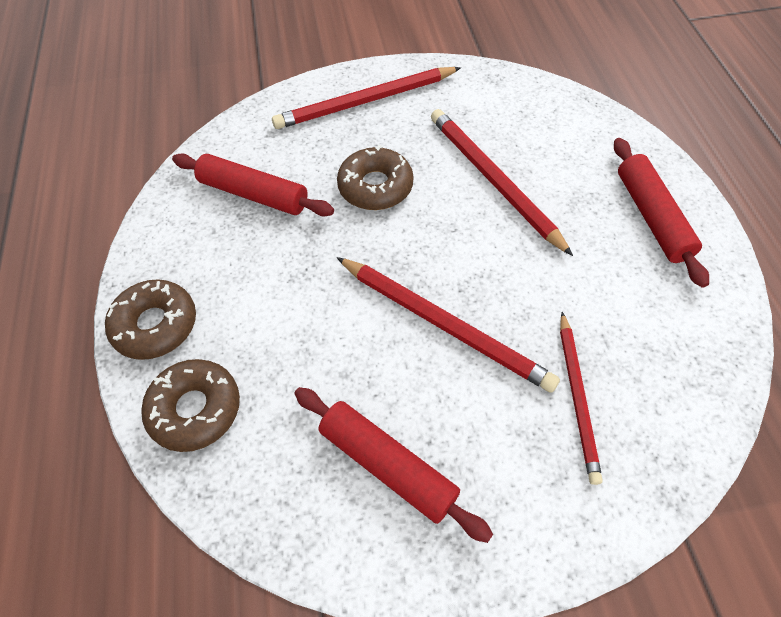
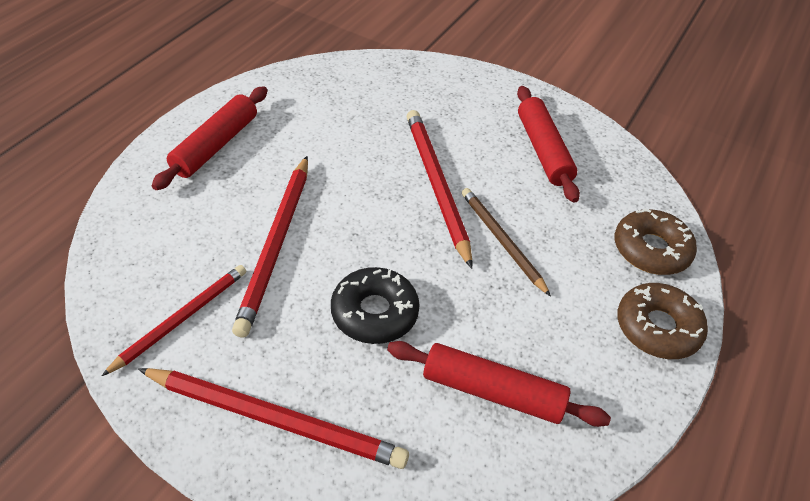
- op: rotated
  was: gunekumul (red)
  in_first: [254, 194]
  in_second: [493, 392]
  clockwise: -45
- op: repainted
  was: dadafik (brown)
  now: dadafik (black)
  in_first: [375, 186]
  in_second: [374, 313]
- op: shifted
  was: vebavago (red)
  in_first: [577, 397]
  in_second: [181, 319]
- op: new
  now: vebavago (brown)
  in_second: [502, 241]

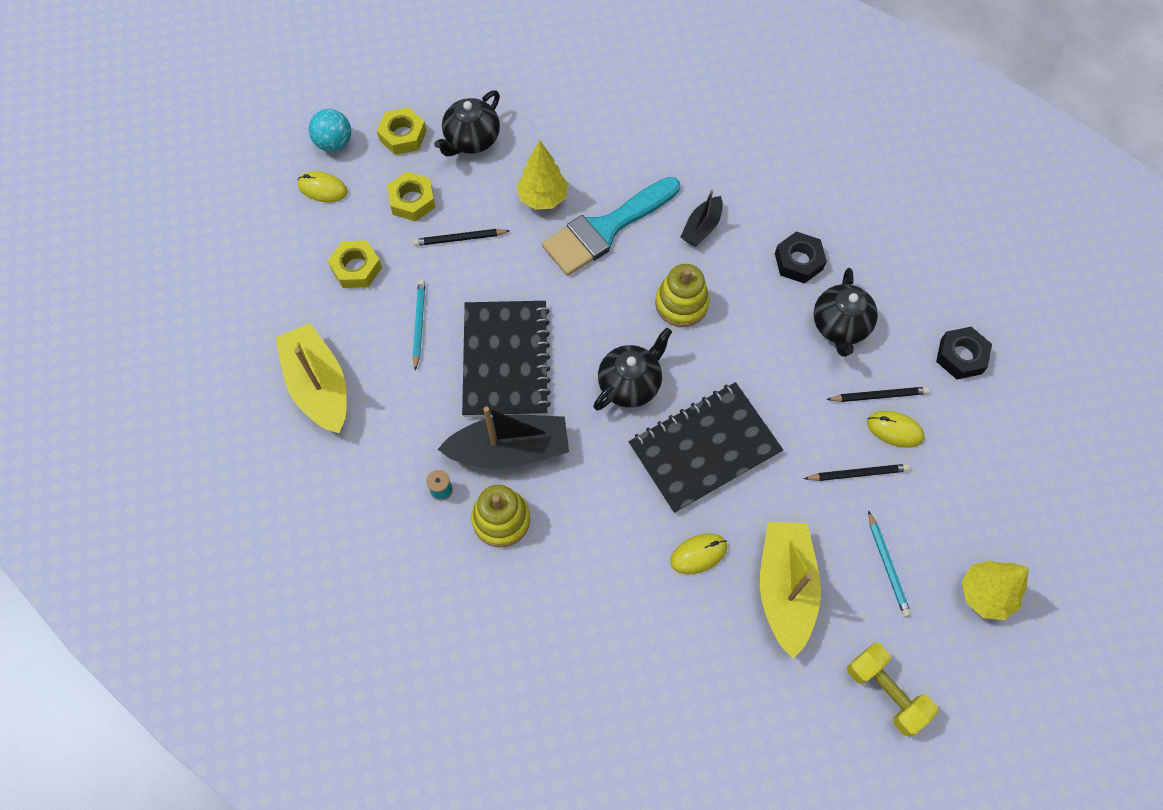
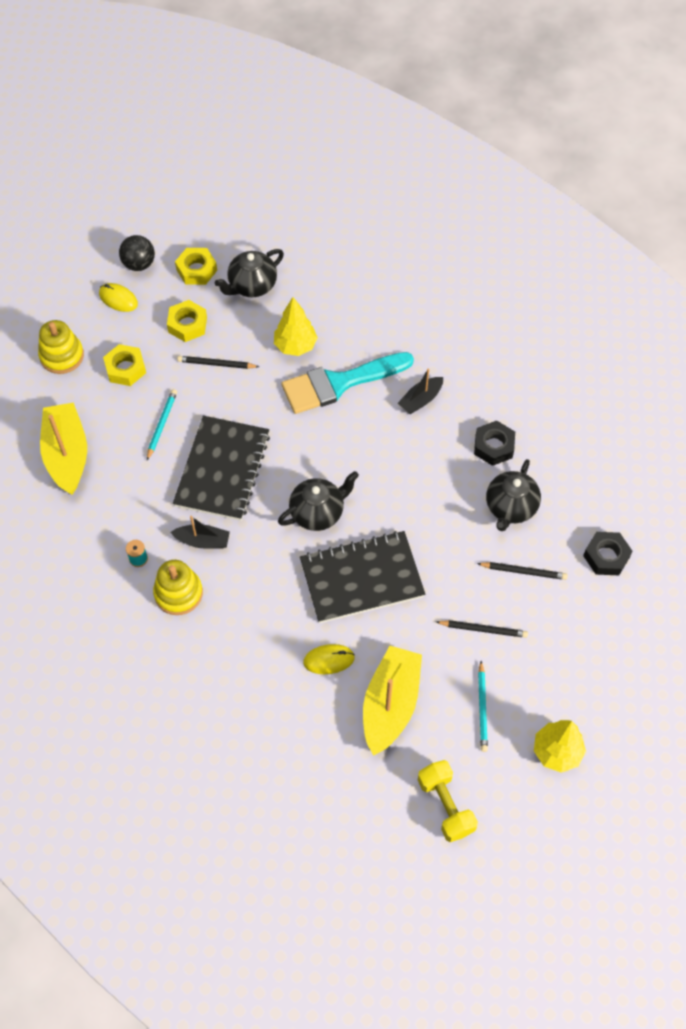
- op: repainted
  was: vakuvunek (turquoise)
  now: vakuvunek (black)
  in_first: [334, 143]
  in_second: [139, 264]
- op: scaled
  was: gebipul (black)
  in_first: [510, 450]
  in_second: [203, 541]
  ratio: 0.55
- op: shifted
  was: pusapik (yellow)
  in_first: [681, 304]
  in_second: [62, 356]
- op: gone
  was: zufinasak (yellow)
  in_first: [894, 430]

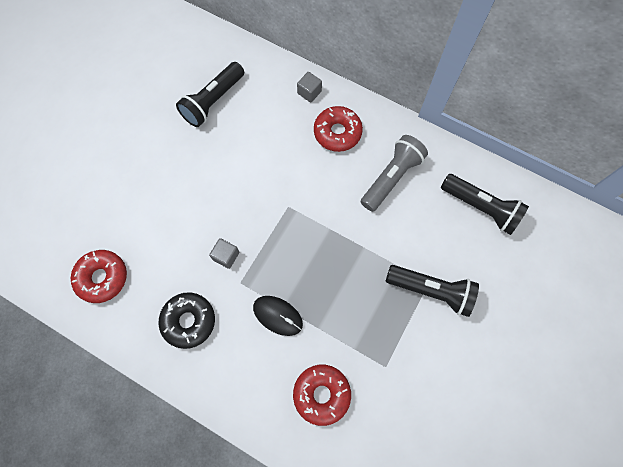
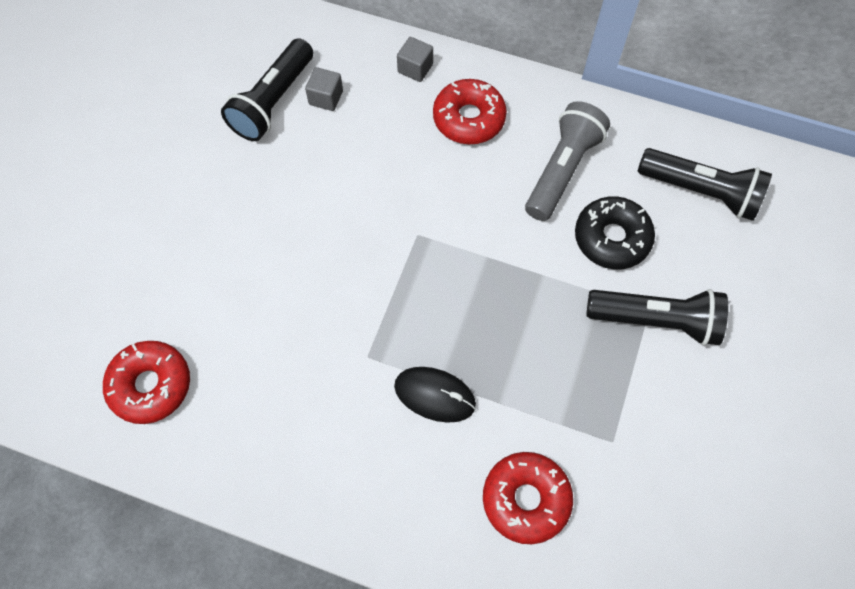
- op: shifted
  was: dadafik (black)
  in_first: [189, 321]
  in_second: [612, 238]
- op: shifted
  was: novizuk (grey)
  in_first: [226, 256]
  in_second: [326, 98]

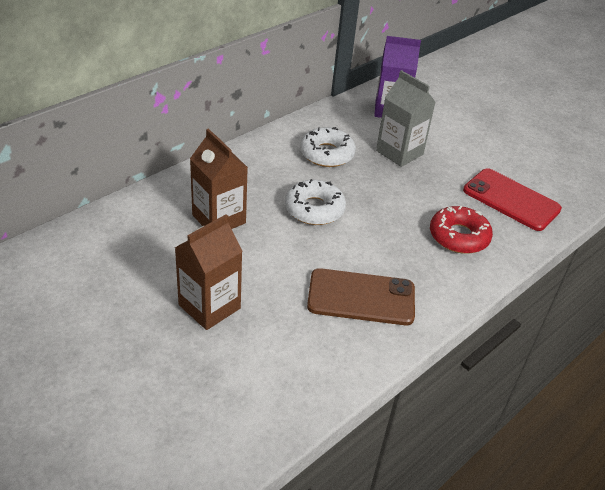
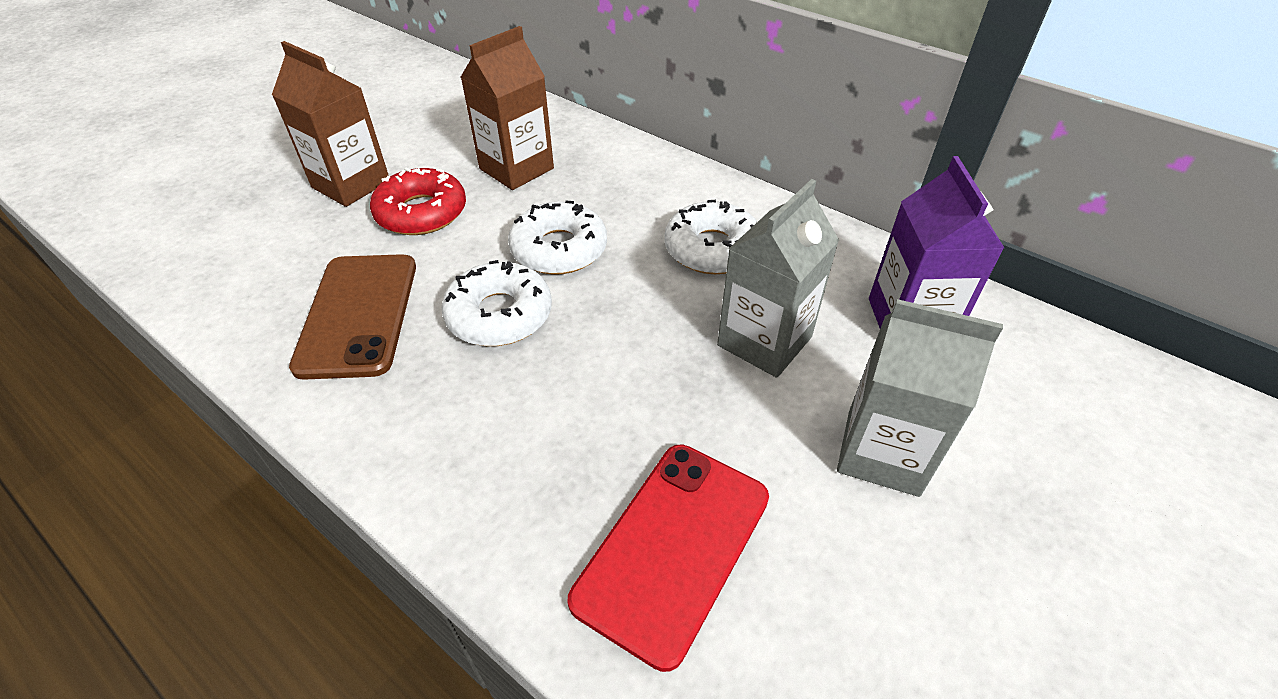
- op: shifted
  was: dadafik (red)
  in_first: [459, 236]
  in_second: [421, 212]
- op: new
  now: dadafik (white)
  in_second: [499, 315]
- op: new
  now: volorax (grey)
  in_second: [882, 452]

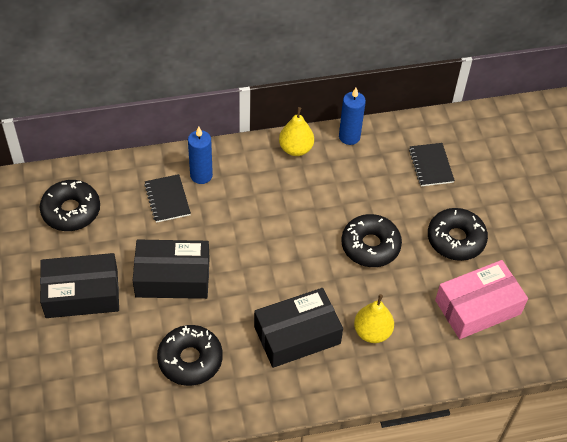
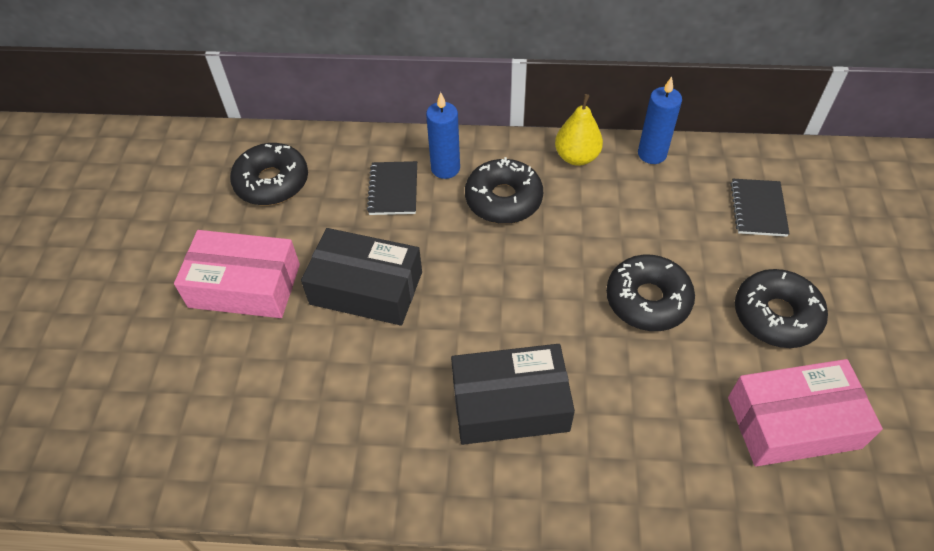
- op: repainted
  was: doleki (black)
  now: doleki (pink)
  in_first: [82, 293]
  in_second: [245, 285]
- op: shifted
  was: dadafik (black)
  in_first: [190, 360]
  in_second: [503, 199]
- op: gone
  was: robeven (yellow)
  in_first: [372, 332]

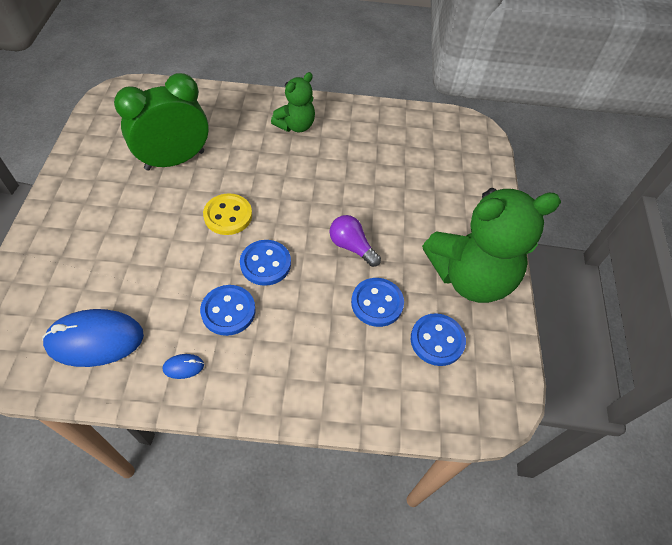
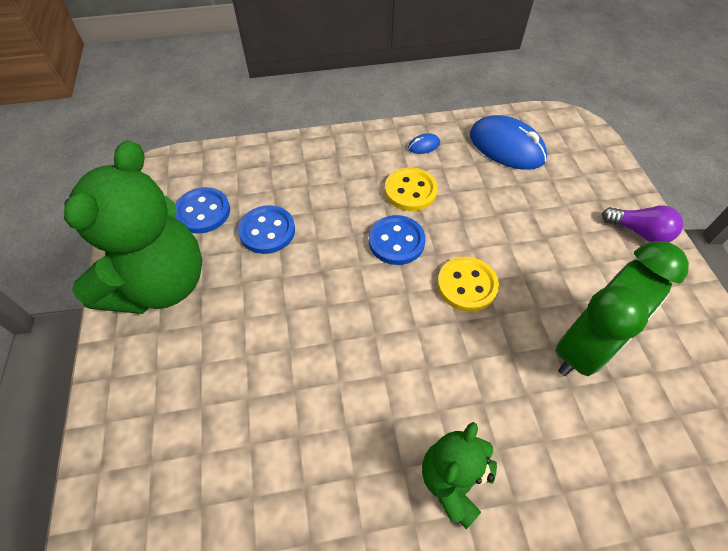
- op: rotated
  was: zufinasak (blue)
  in_first: [95, 340]
  in_second: [506, 147]
  clockwise: 60
- op: repainted
  was: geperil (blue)
  now: geperil (yellow)
  in_first: [228, 311]
  in_second: [410, 191]
- op: shifted
  was: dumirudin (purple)
  in_first: [351, 247]
  in_second: [639, 232]
- op: rotated
  was: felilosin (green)
  in_first: [470, 277]
  in_second: [160, 284]
  clockwise: 135

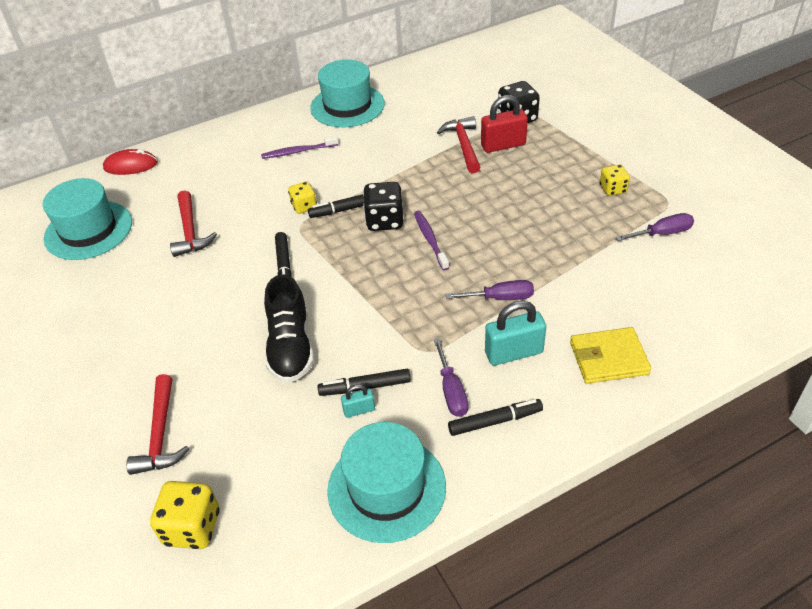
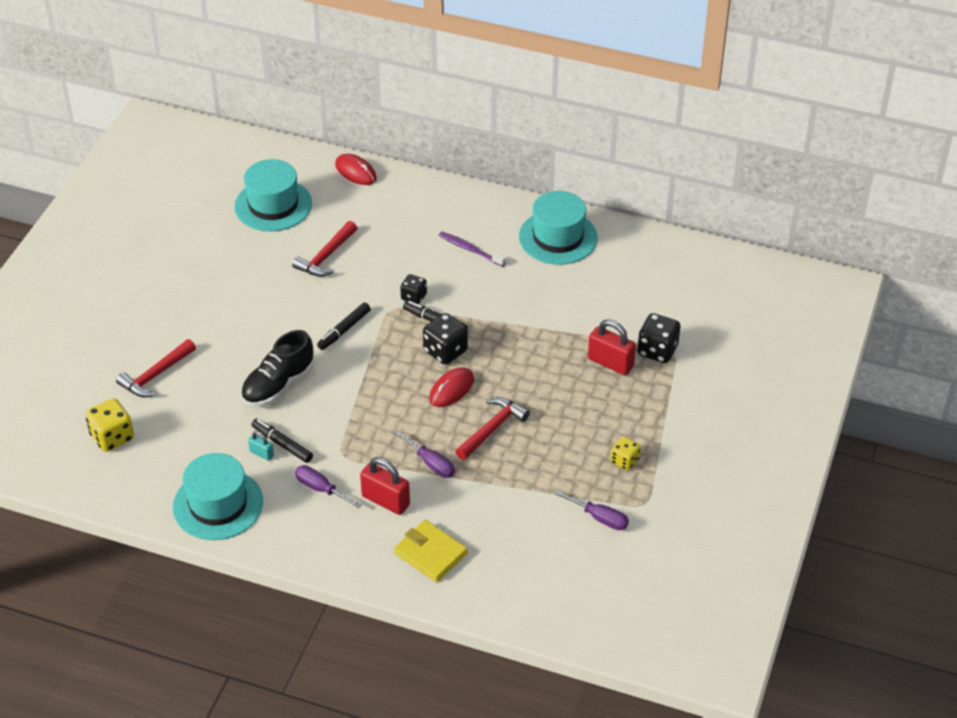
- op: repainted
  was: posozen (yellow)
  now: posozen (black)
  in_first: [304, 206]
  in_second: [414, 297]
- op: swapped
  was: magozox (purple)
  now: zufinasak (red)
  in_first: [430, 240]
  in_second: [451, 389]
- op: rotated
  was: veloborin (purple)
  in_first: [451, 391]
  in_second: [320, 489]
  clockwise: 90
- op: shifted
  was: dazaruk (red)
  in_first: [463, 145]
  in_second: [492, 428]
- op: gone
  was: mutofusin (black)
  in_first: [495, 421]
- op: repainted
  was: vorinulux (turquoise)
  now: vorinulux (red)
  in_first: [513, 353]
  in_second: [385, 500]

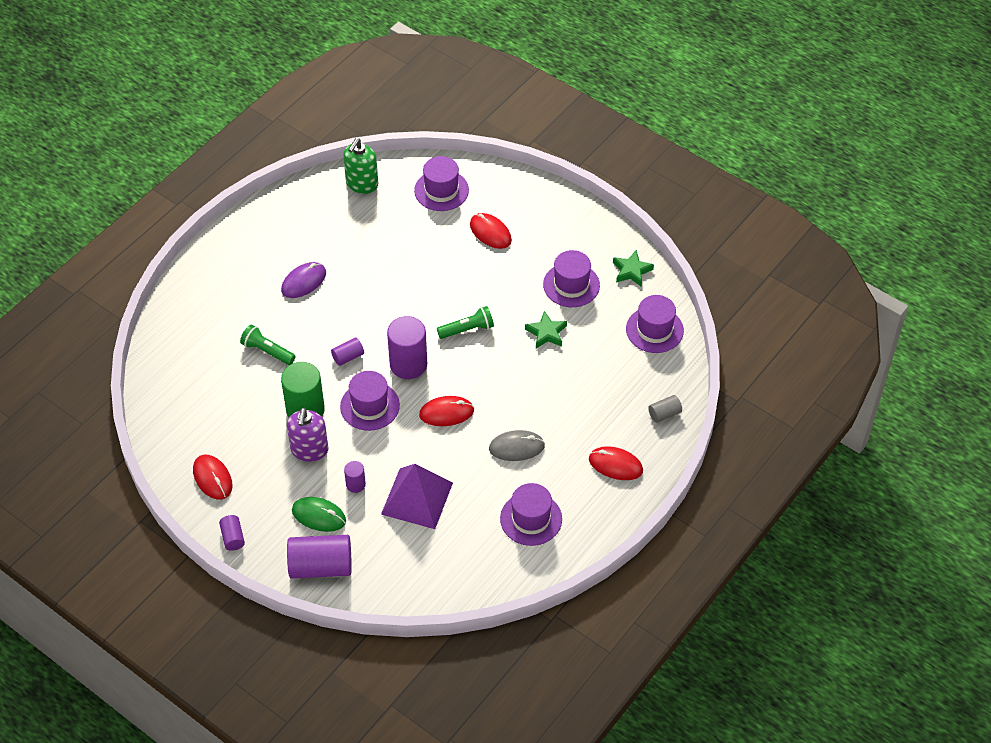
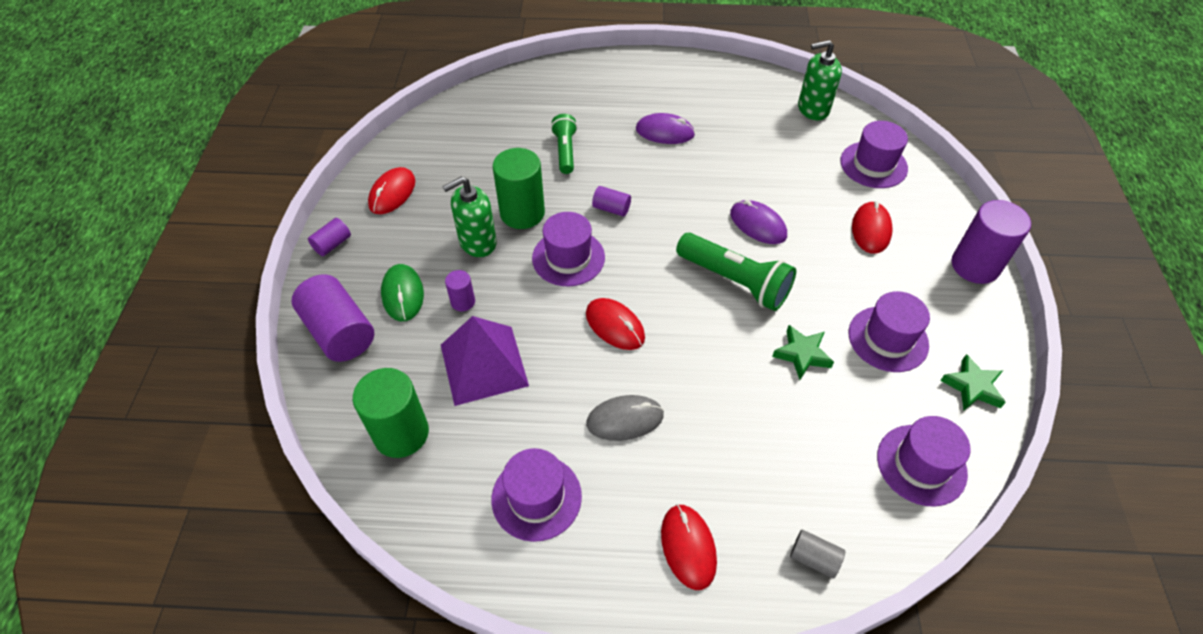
- op: repainted
  was: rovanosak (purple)
  now: rovanosak (green)
  in_first: [309, 450]
  in_second: [477, 242]
- op: shifted
  was: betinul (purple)
  in_first: [408, 364]
  in_second: [975, 266]
- op: scaled
  was: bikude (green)
  in_first: [468, 329]
  in_second: [735, 281]
  ratio: 1.62
- op: rotated
  was: zufinasak (grey)
  in_first: [516, 447]
  in_second: [625, 419]
  clockwise: -60
- op: new
  now: betinul (green)
  in_second: [401, 433]
- op: new
  now: zufinasak (purple)
  in_second: [758, 224]

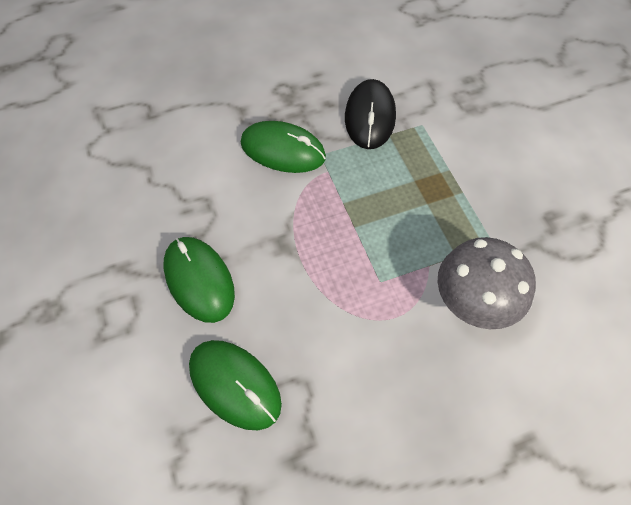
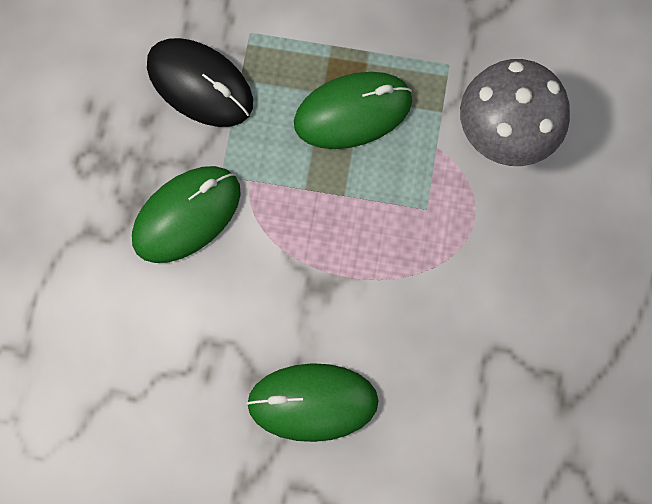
- op: shifted
  was: zufinasak (green)
  in_first: [235, 385]
  in_second: [353, 112]

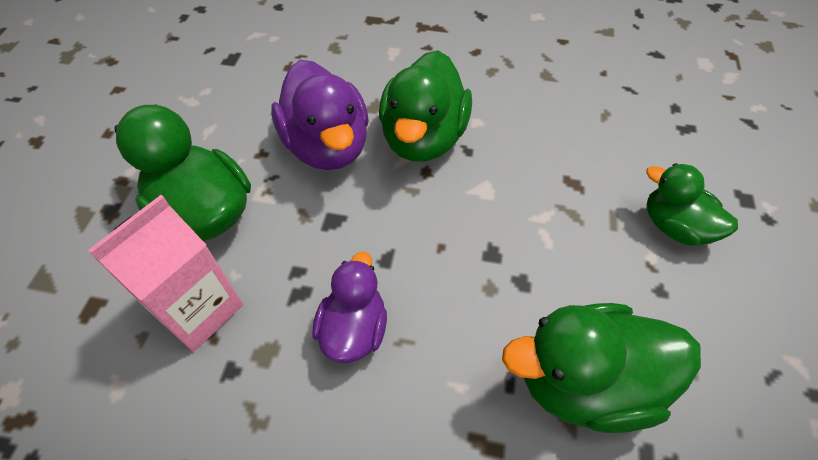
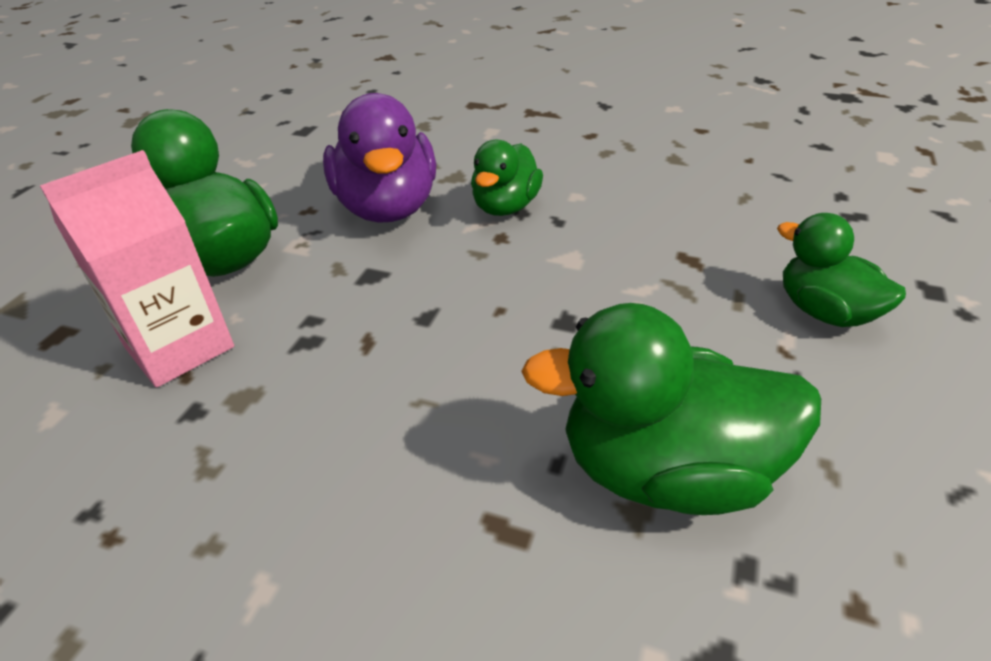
- op: gone
  was: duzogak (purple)
  in_first: [354, 329]
- op: scaled
  was: duzogak (green)
  in_first: [423, 138]
  in_second: [505, 207]
  ratio: 0.62

